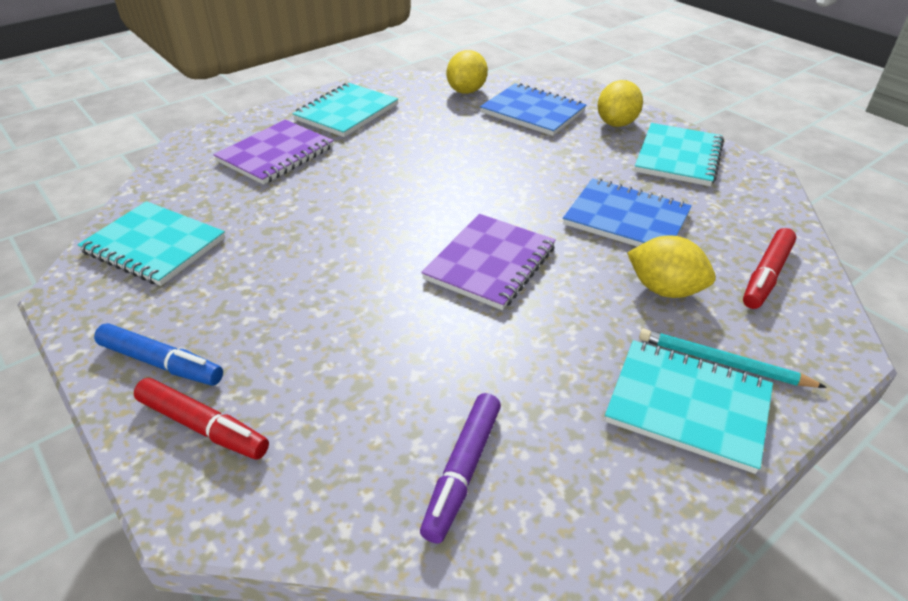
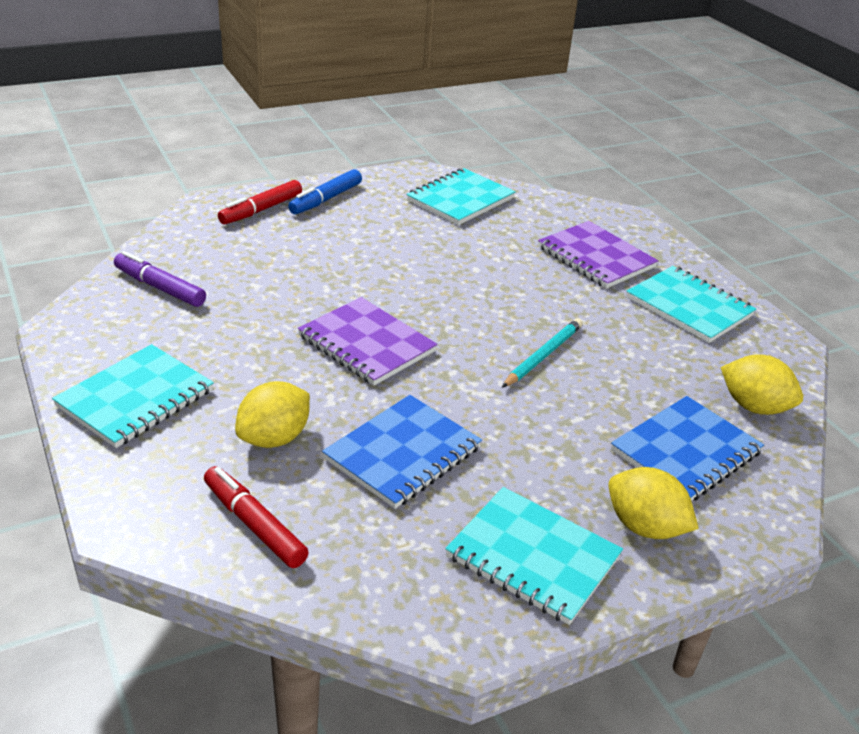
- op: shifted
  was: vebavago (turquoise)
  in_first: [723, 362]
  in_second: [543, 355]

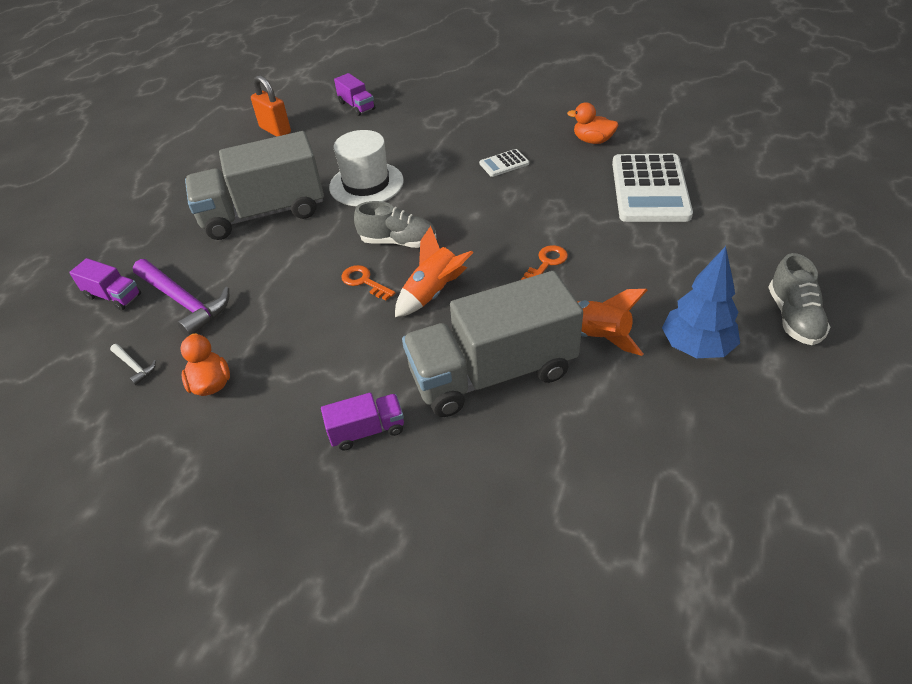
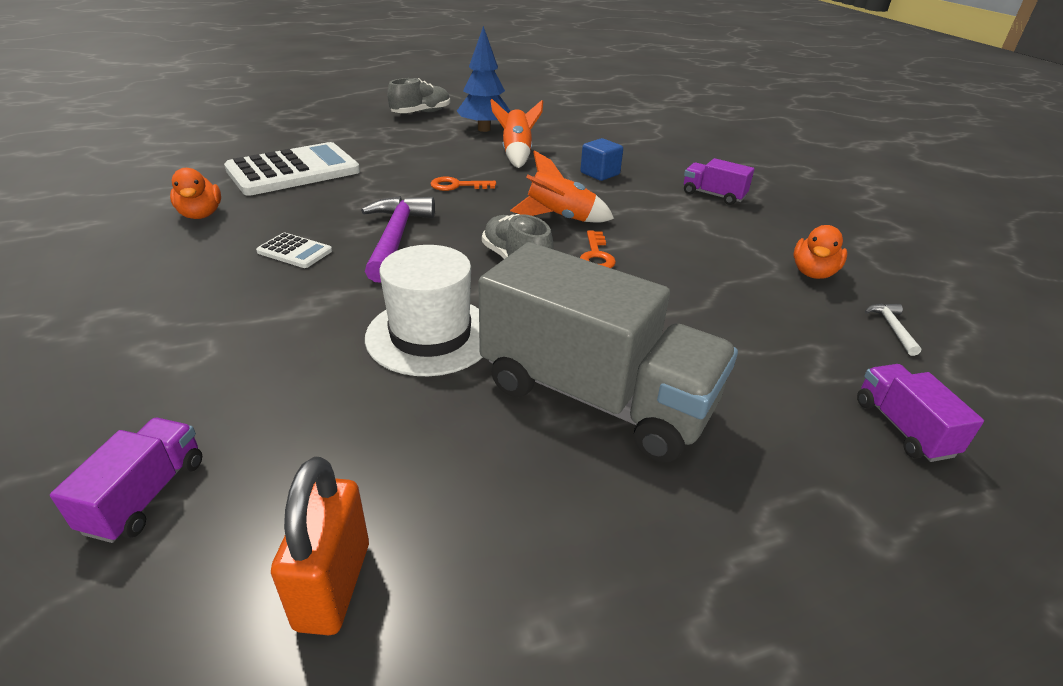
- op: shifted
  was: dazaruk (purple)
  in_first: [184, 302]
  in_second: [396, 238]
- op: swapped
  was: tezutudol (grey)
  now: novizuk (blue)
  in_first: [492, 373]
  in_second: [600, 173]

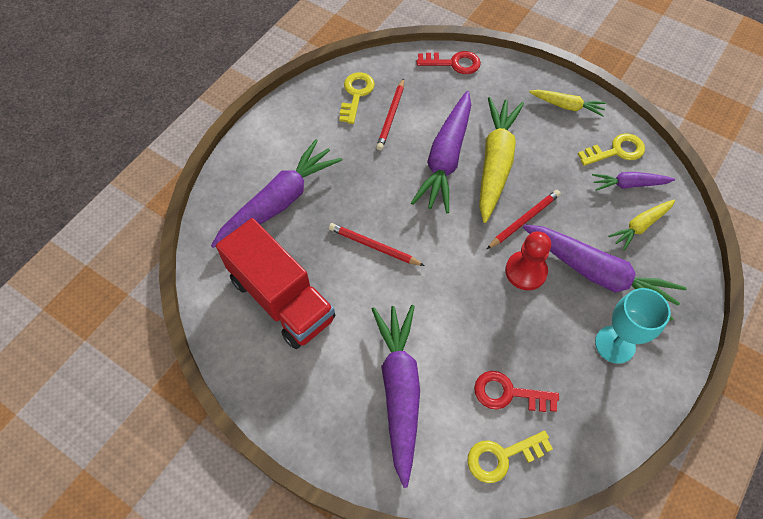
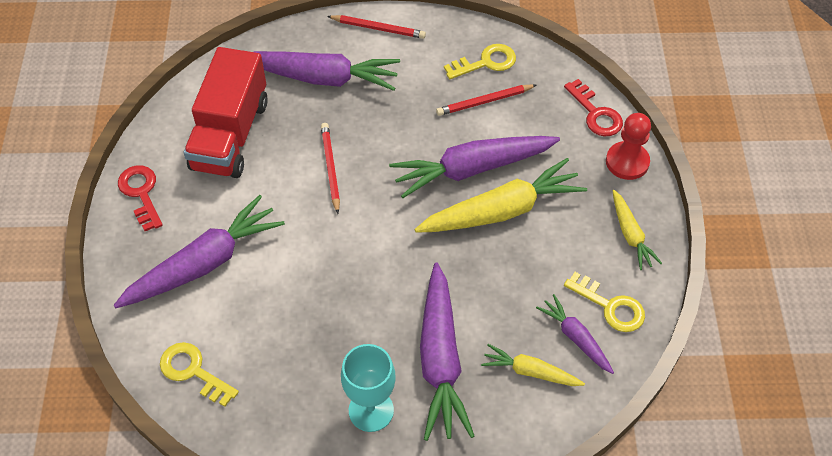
- op: shifted
  was: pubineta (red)
  in_first: [508, 393]
  in_second: [141, 193]
- op: shifted
  was: vebavago (red)
  in_first: [524, 220]
  in_second: [378, 28]
- op: shifted
  was: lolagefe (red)
  in_first: [526, 271]
  in_second: [627, 162]

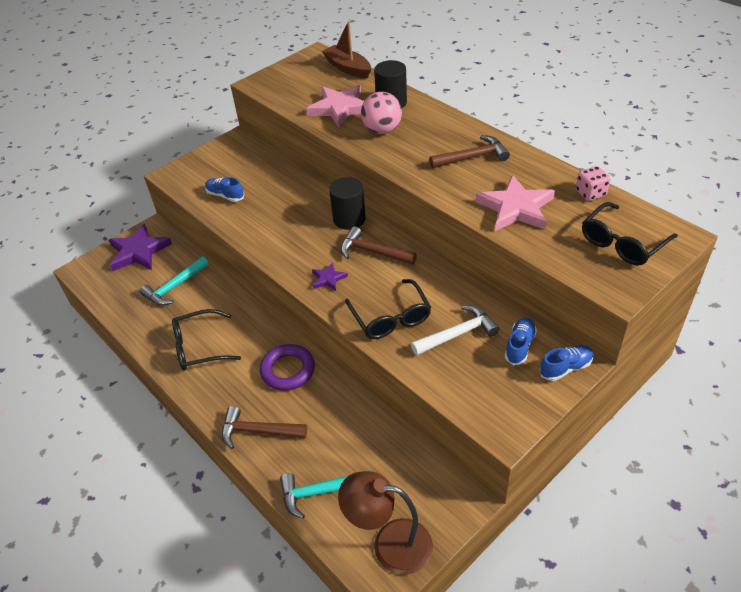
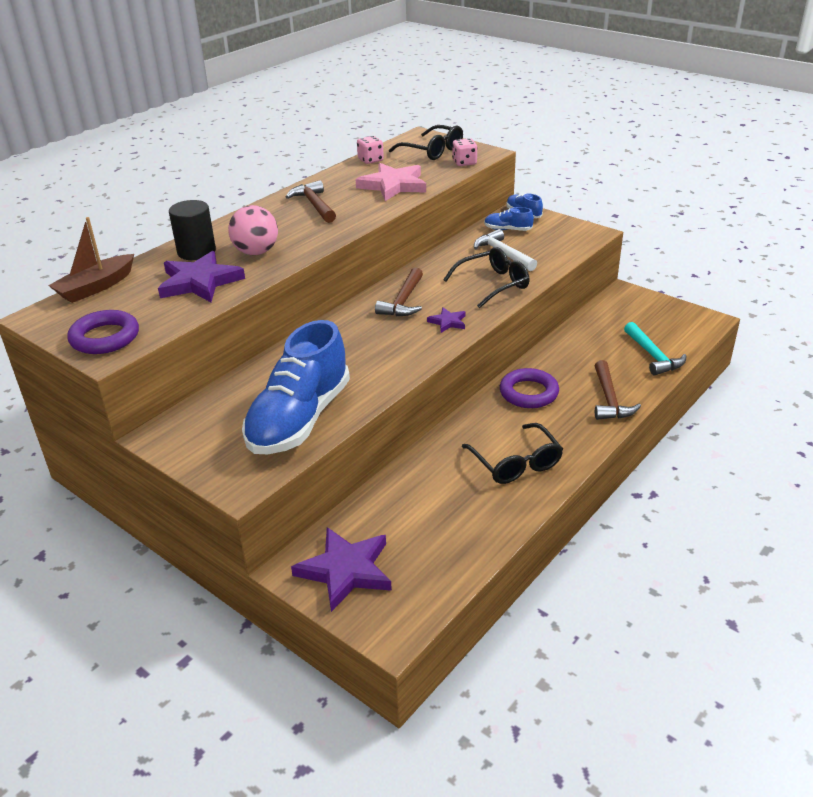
- op: gone
  was: dazaruk (turquoise)
  in_first: [174, 287]
- op: scaled
  was: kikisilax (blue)
  in_first: [225, 195]
  in_second: [299, 419]
  ratio: 2.37
- op: repainted
  was: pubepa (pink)
  now: pubepa (purple)
  in_first: [340, 108]
  in_second: [199, 282]
- op: gone
  was: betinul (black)
  in_first: [349, 219]
- op: gone
  was: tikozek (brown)
  in_first: [390, 544]
- op: new
  now: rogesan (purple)
  in_second: [105, 337]
- op: new
  now: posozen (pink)
  in_second: [464, 163]

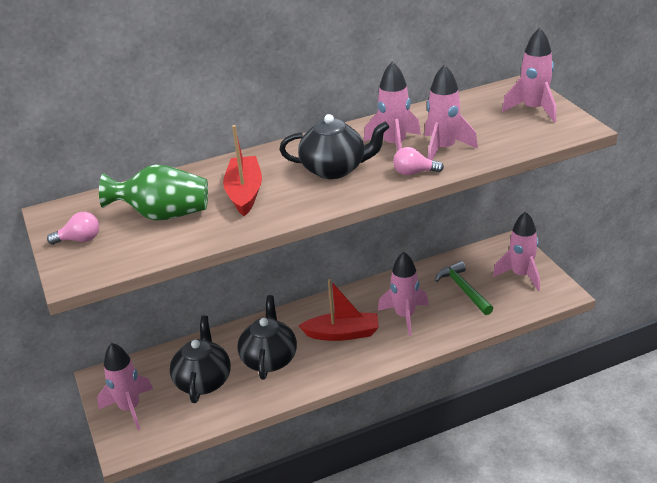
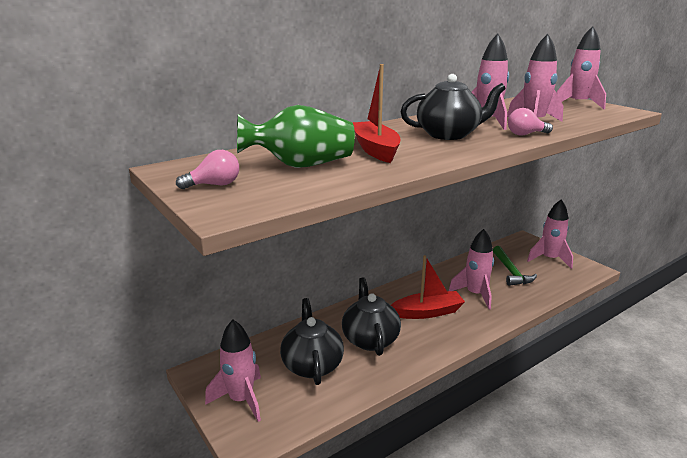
- op: rotated
  was: dazaruk (green)
  in_first: [463, 289]
  in_second: [510, 271]
  clockwise: -150

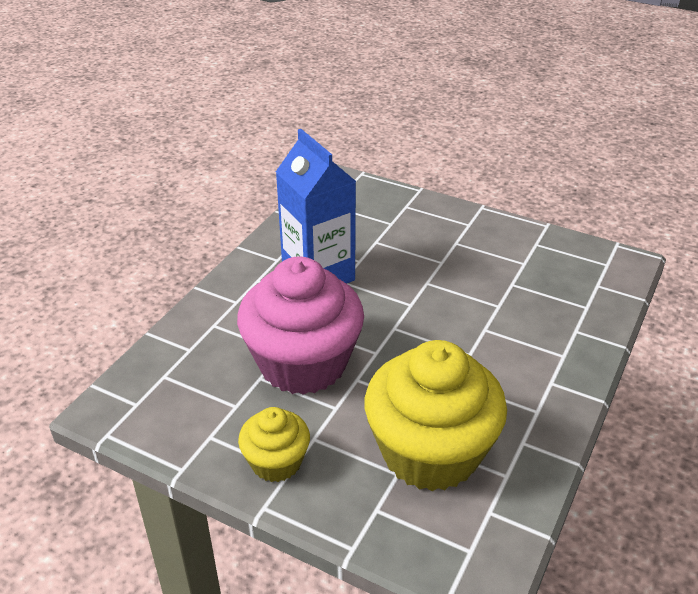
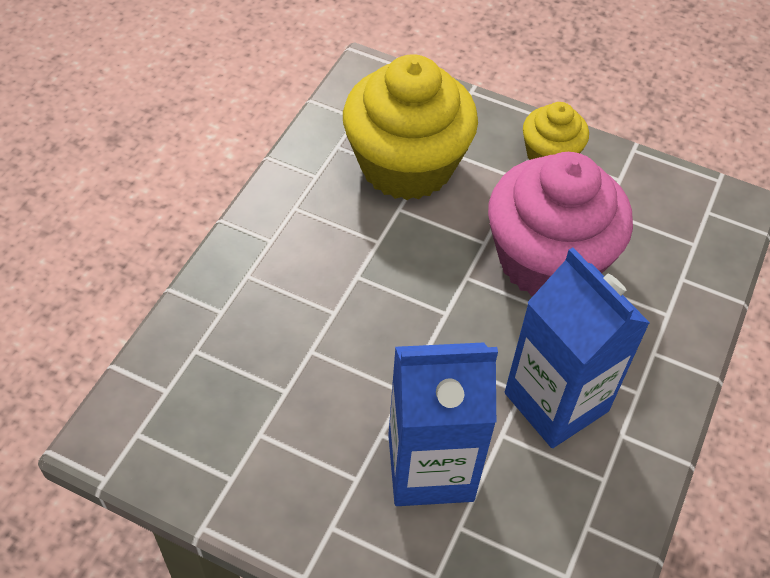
- op: new
  now: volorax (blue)
  in_second: [430, 467]

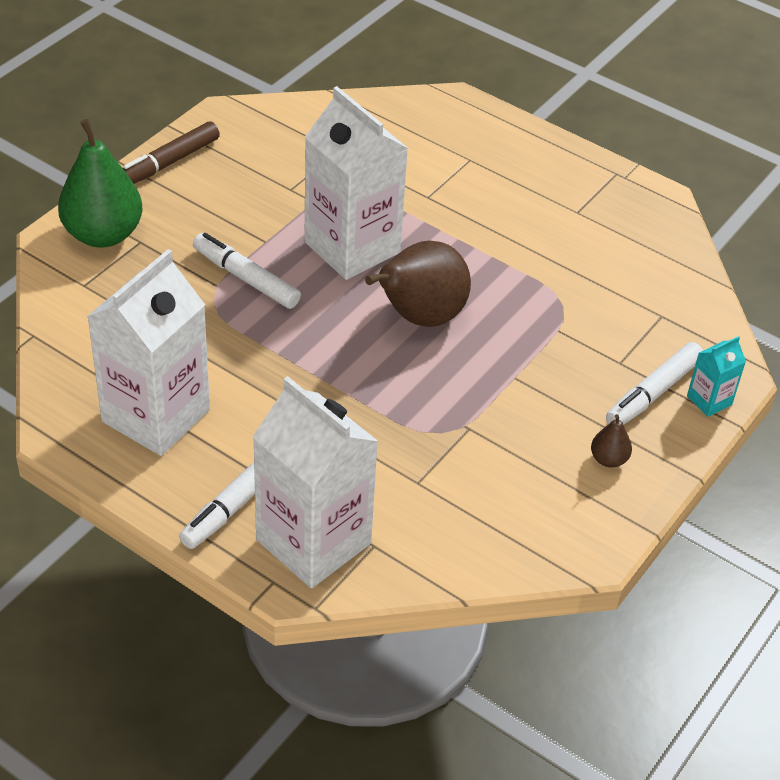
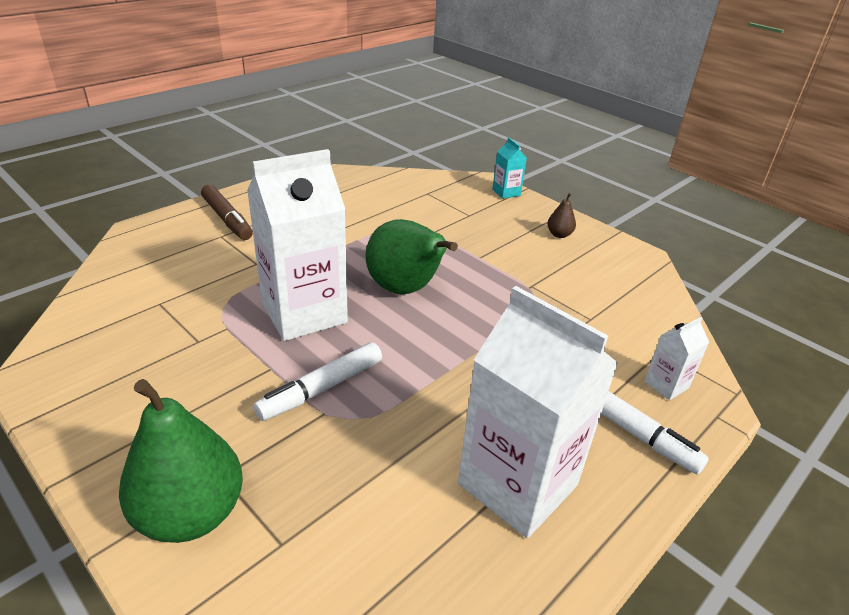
- op: shifted
  was: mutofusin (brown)
  in_first: [168, 163]
  in_second: [227, 219]
- op: scaled
  was: volorax (white)
  in_first: [313, 542]
  in_second: [666, 385]
  ratio: 0.44
- op: repainted
  was: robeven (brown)
  now: robeven (green)
  in_first: [419, 317]
  in_second: [405, 290]
- op: gone
  was: mutofusin (white)
  in_first: [653, 393]

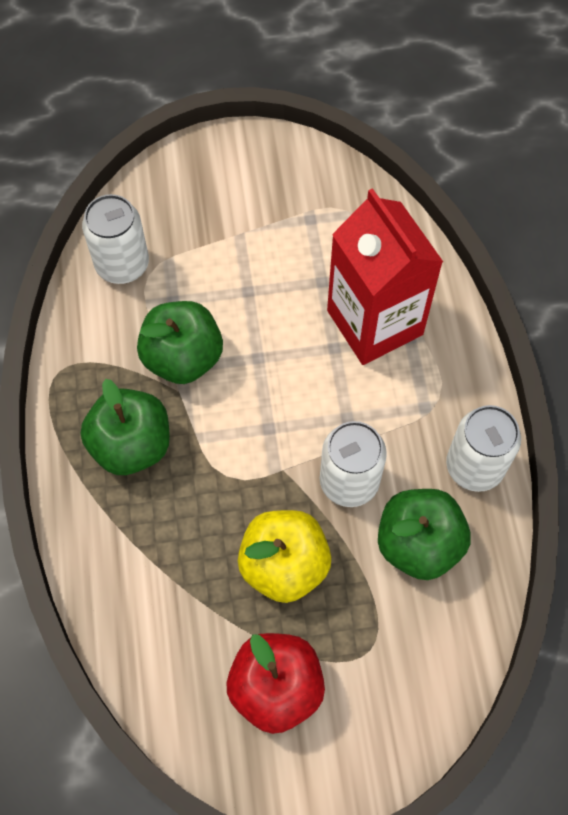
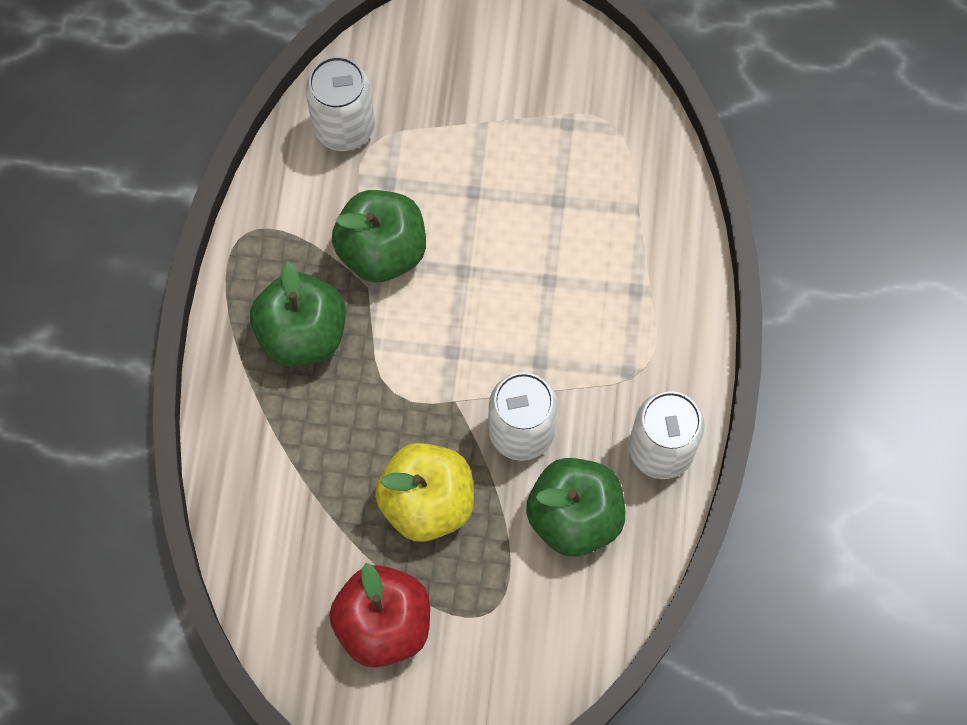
- op: gone
  was: volorax (red)
  in_first: [374, 322]

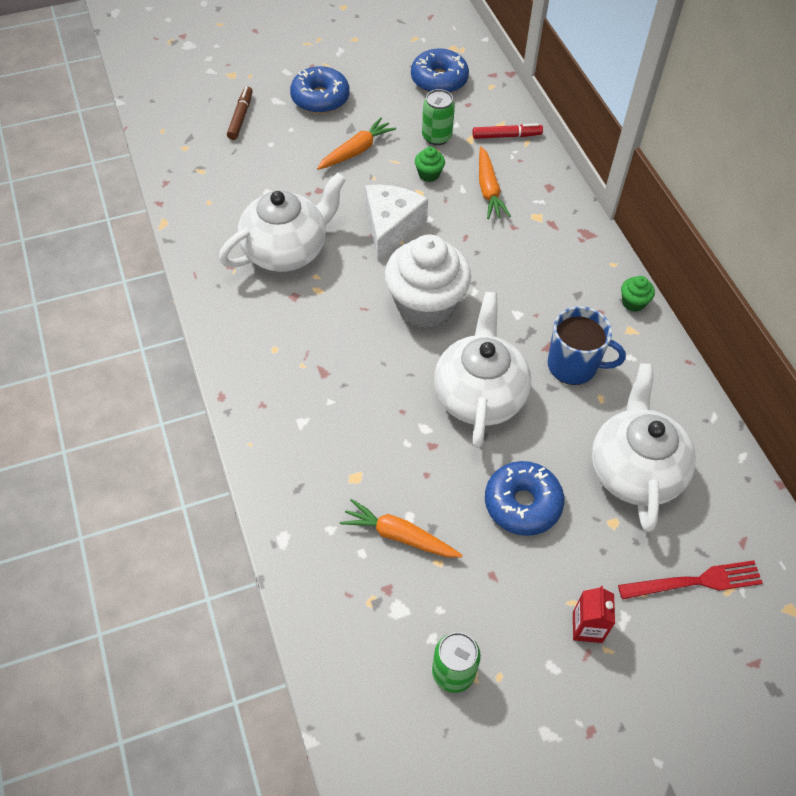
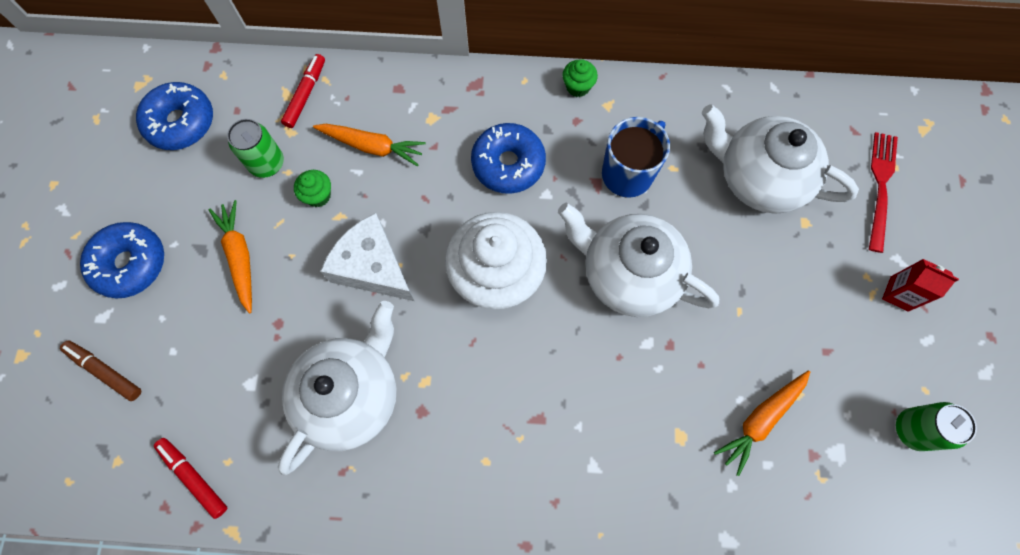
- op: rotated
  was: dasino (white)
  in_first: [286, 250]
  in_second: [351, 395]
  clockwise: 45
- op: shifted
  was: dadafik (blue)
  in_first: [522, 504]
  in_second: [508, 164]
- op: new
  now: mutofusin (red)
  in_second: [194, 477]

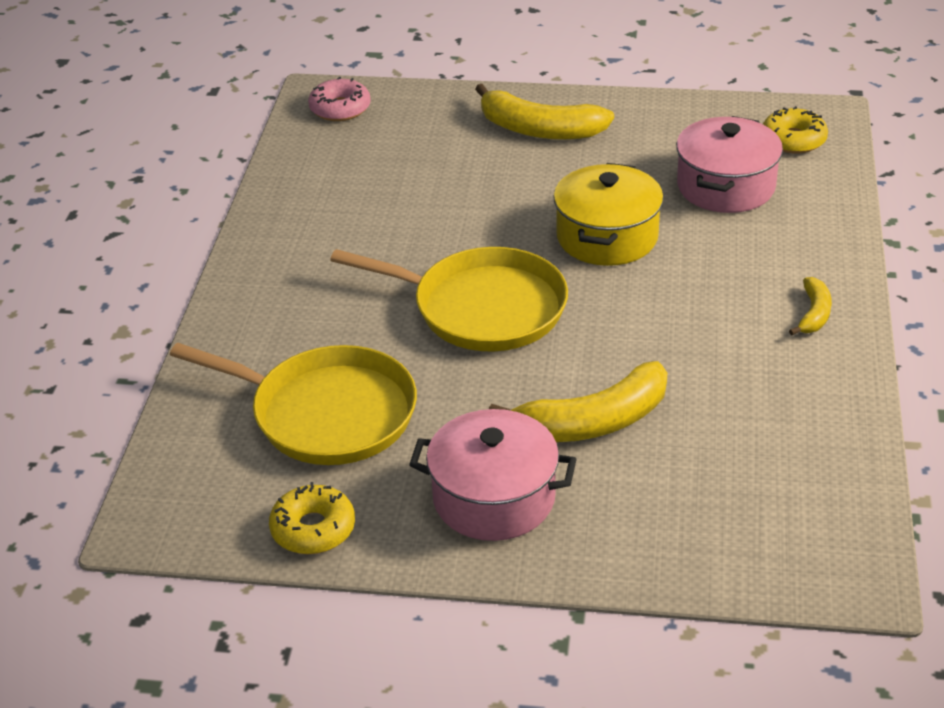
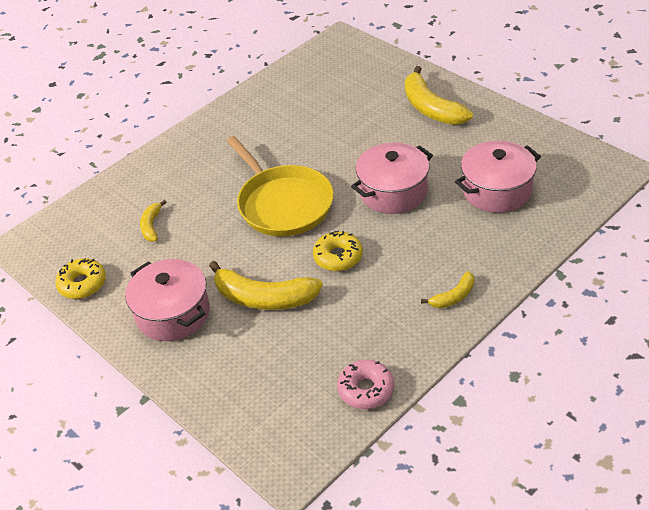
- op: swapped
  was: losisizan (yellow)
  now: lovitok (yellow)
  in_first: [327, 413]
  in_second: [151, 226]
- op: shifted
  was: dadafik (pink)
  in_first: [340, 108]
  in_second: [366, 390]
- op: repainted
  was: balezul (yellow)
  now: balezul (pink)
  in_first: [607, 237]
  in_second: [393, 192]
- op: shifted
  was: dadafik (yellow)
  in_first: [793, 140]
  in_second: [338, 257]

